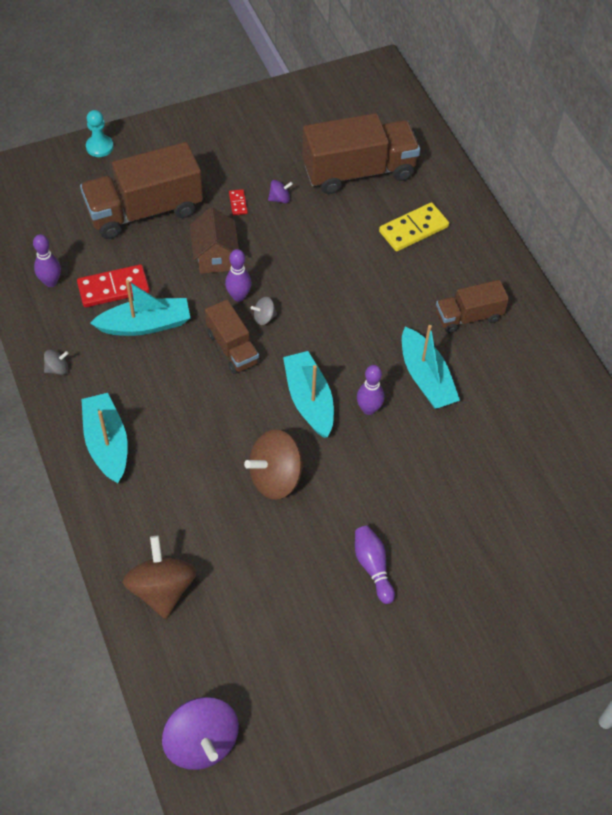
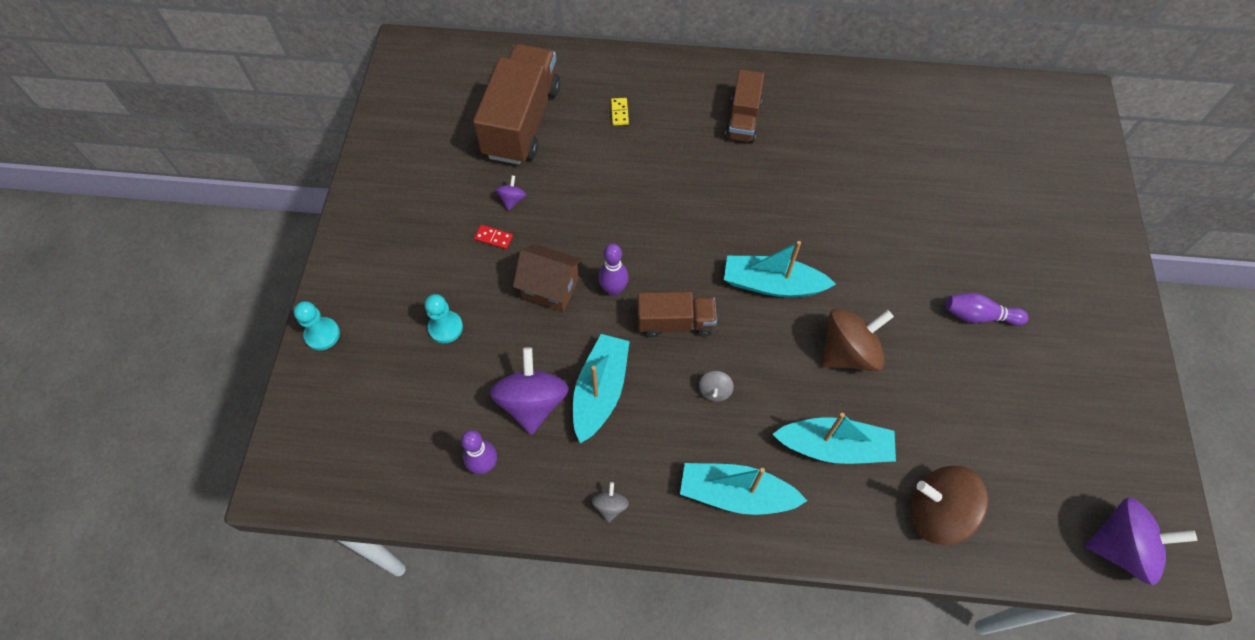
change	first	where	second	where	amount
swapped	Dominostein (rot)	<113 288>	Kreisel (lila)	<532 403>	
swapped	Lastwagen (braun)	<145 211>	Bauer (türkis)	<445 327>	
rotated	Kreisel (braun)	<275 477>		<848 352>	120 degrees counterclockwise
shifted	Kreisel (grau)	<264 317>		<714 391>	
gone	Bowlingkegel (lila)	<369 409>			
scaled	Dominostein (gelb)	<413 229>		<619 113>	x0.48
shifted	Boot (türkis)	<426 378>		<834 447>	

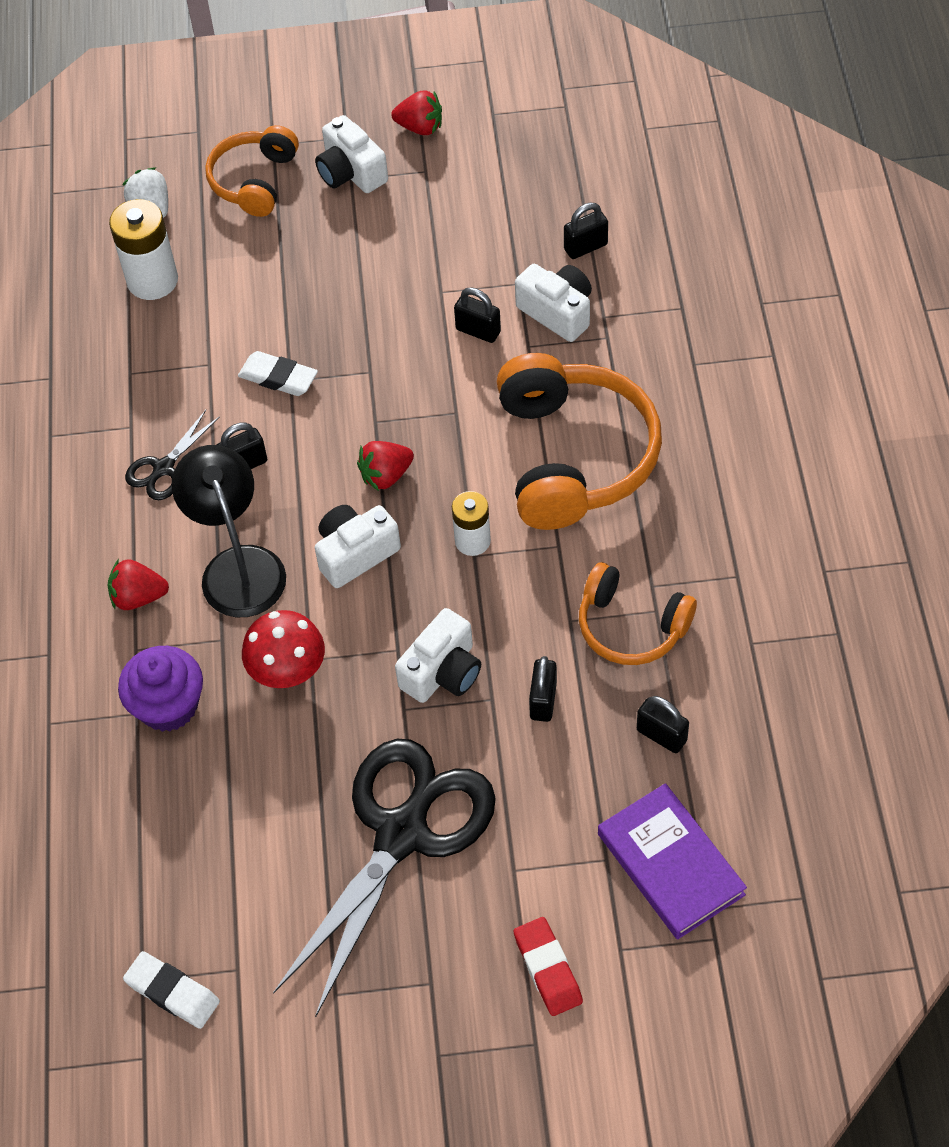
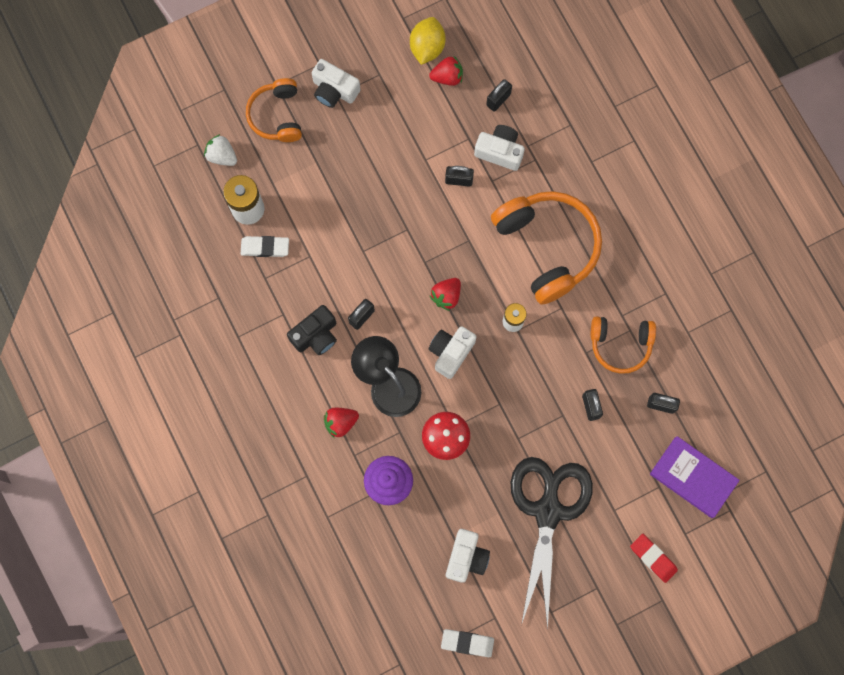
change	first	where	second	where	amount
swapped	Schere (schwarz)	<164 468>	Kamera (schwarz)	<316 335>	
shifted	Radiergummi (weiß)	<278 377>		<265 247>	
shifted	Erdbeere (rot)	<420 127>		<447 77>	
shifted	Kamera (weiß)	<442 672>		<466 557>	
new			Zitrone (gelb)	<427 47>	

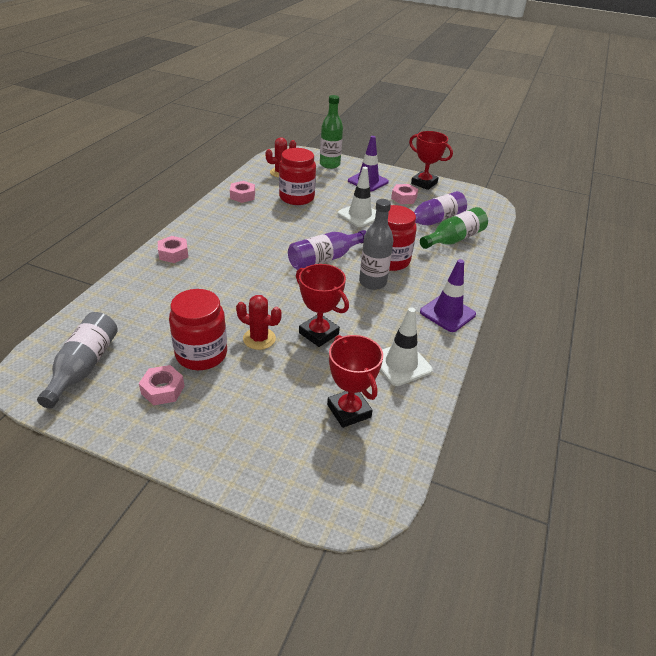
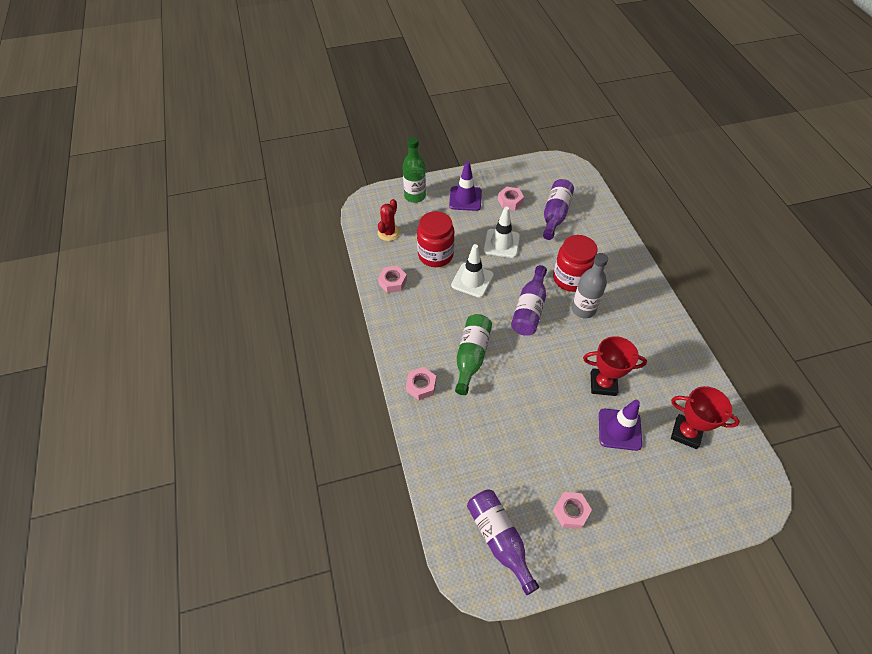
change	first	where	second	where	amount
repainted	Flasche (grau)	<84 367>	Flasche (lila)	<499 539>	
gone	Einmachglas (rot)	<201 354>			
gone	Kaktus (rot)	<259 339>			
shifted	Leitkegel (weiß)	<401 364>		<472 280>	
gone	Pokal (rot)	<424 183>			
shifted	Flasche (grün)	<454 239>		<471 357>	
shifted	Leitkegel (lila)	<447 313>		<619 429>	

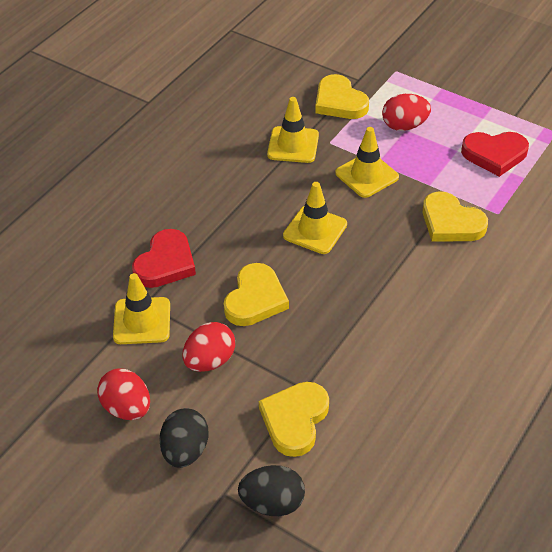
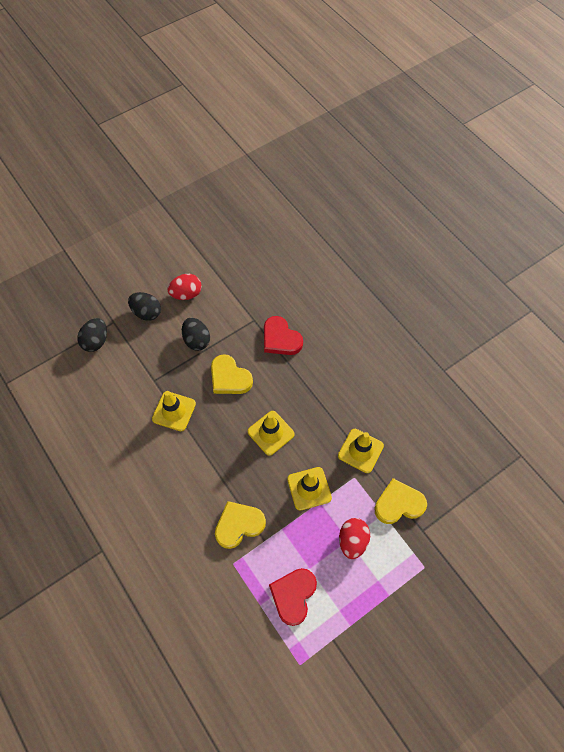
change	first	where	second	where	amount
shifted	Leitkegel (gelb)	<142 321>		<174 411>	
repainted	Ei (rot)	<210 360>	Ei (schwarz)	<197 340>	
gone	Herz (gelb)	<295 420>			

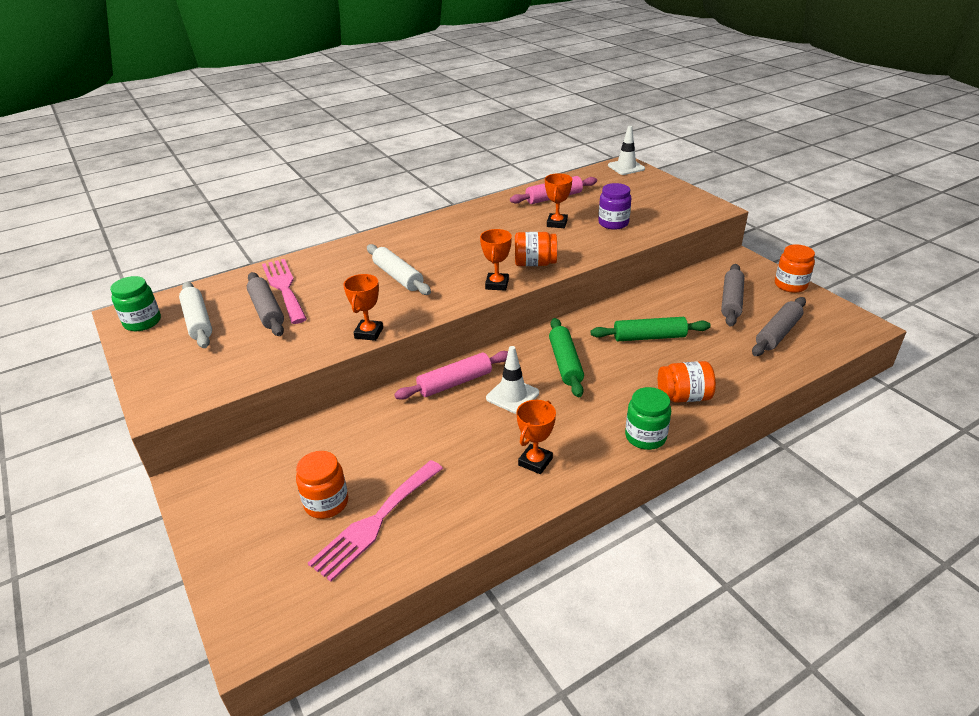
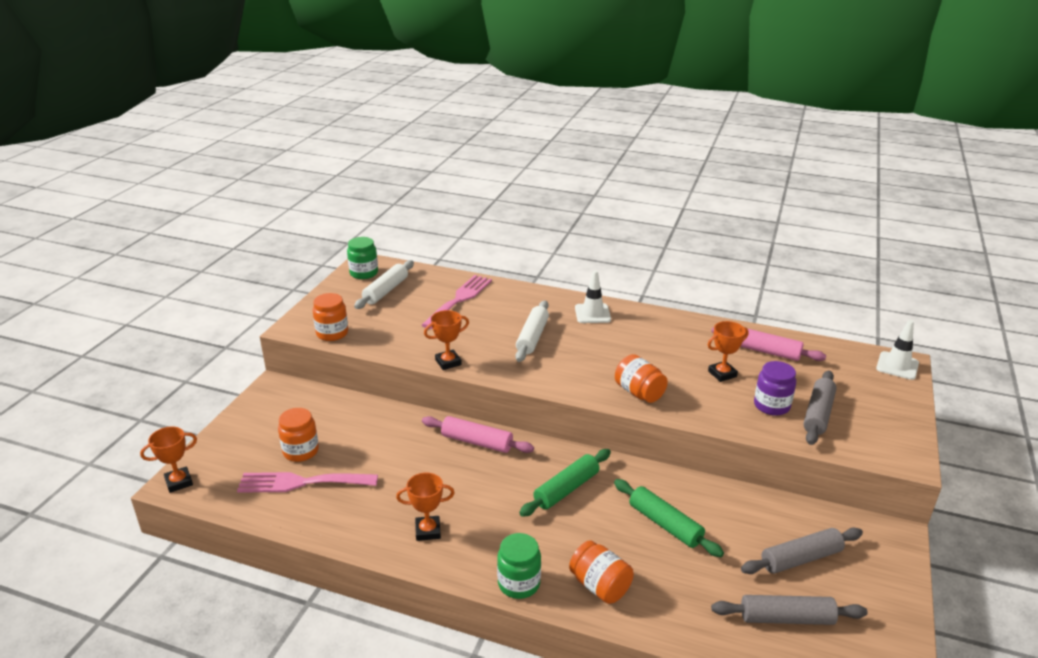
change	first	where	second	where	amount
shifted	Nudelholz (grau)	<266 311>		<818 414>	
shifted	Pokal (orange)	<497 284>		<179 482>	
shifted	Leitkegel (weiß)	<512 395>		<592 314>	
shifted	Einmachglas (orange)	<790 285>		<332 333>	

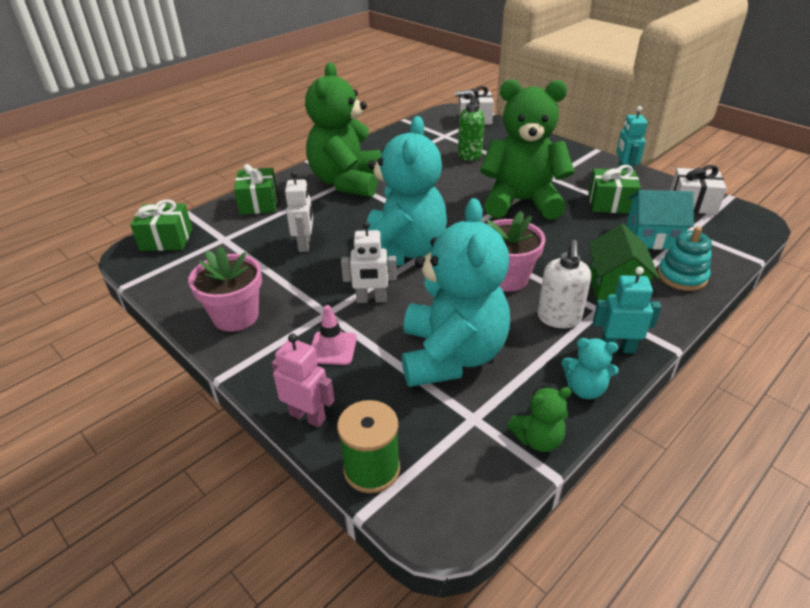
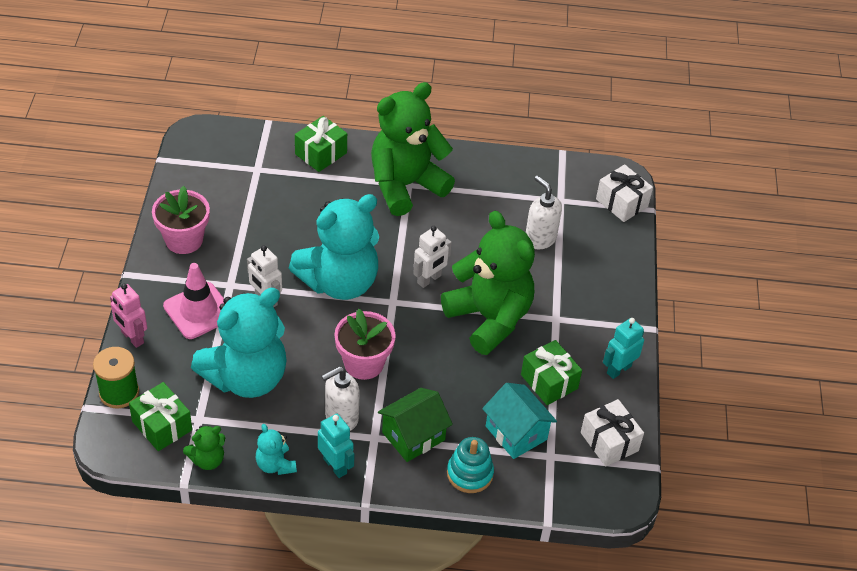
change	first	where	second	where	amount
shifted	Geschenk (grün)	<166 239>		<162 426>	
rotated	Roboter (rosa)	<307 416>		<132 337>	150 degrees clockwise
shifted	Roboter (weiß)	<305 244>		<429 279>	
scaled	Leitkegel (rosa)	<332 348>		<198 311>	x1.57
repainted	Seifenspender (grün)	<469 155>	Seifenspender (weiß)	<540 239>	
rotated	Teddybär (grün)	<538 439>		<207 460>	60 degrees counterclockwise

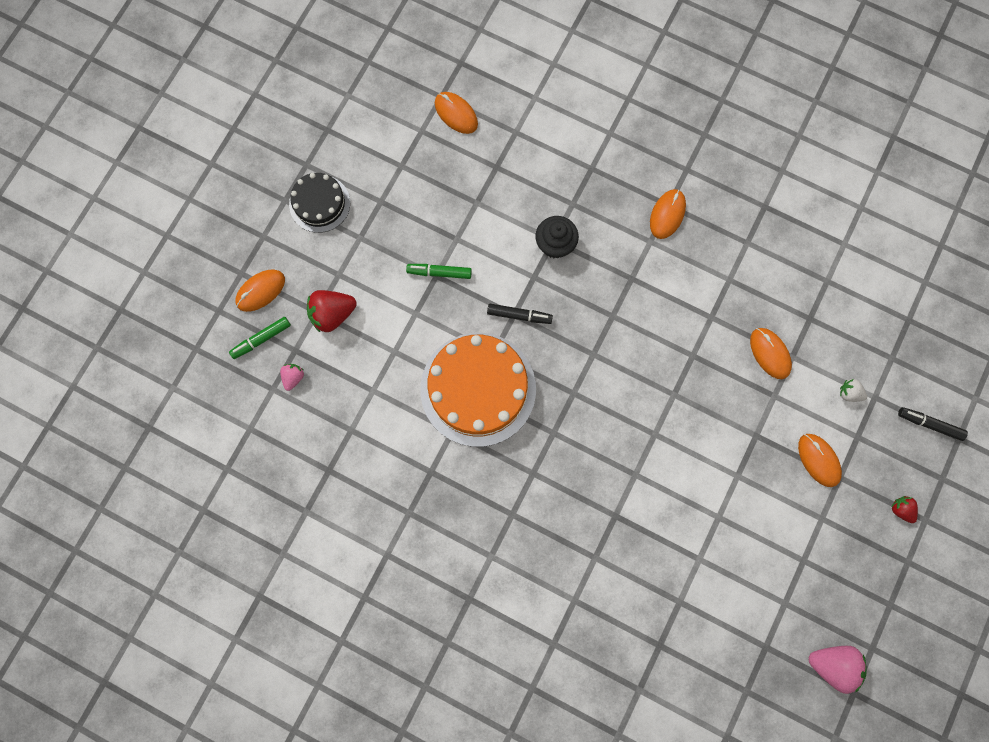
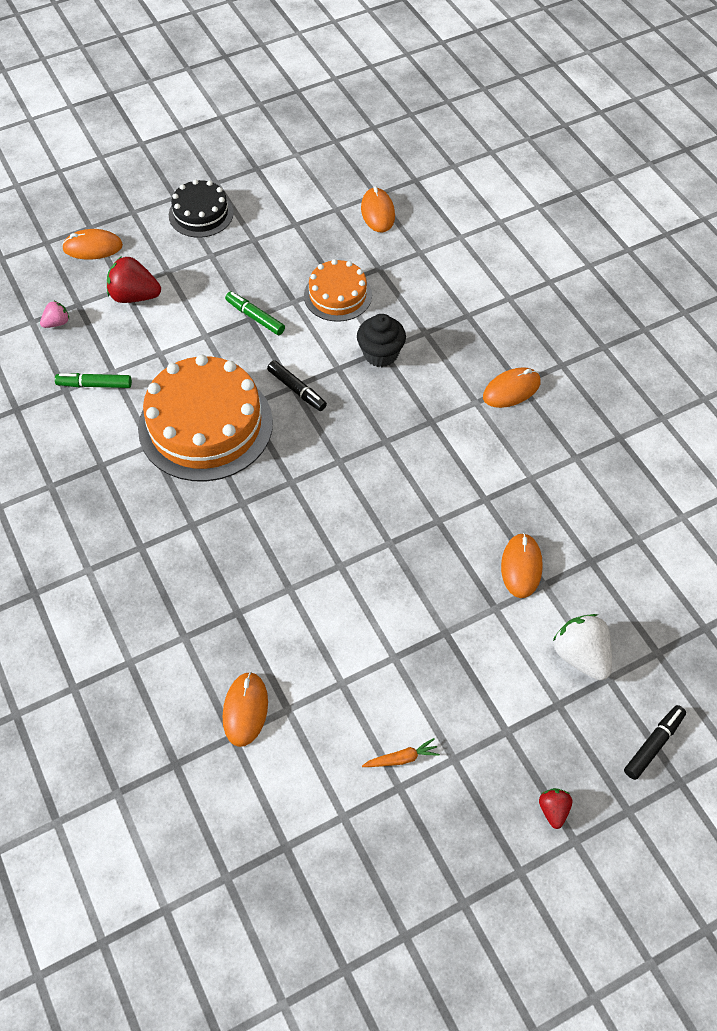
change	first	where	second	where	amount
shifted	Filzstift (grün)	<261 339>		<94 385>	
shifted	Computermaus (orange)	<818 460>		<245 710>	
gone	Erdbeere (rosa)	<832 664>			
scaled	Erdbeere (weiß)	<849 393>		<581 656>	x1.84
rotated	Filzstift (schwarz)	<929 424>		<653 744>	75 degrees clockwise
new			Kuchen (orange)	<338 295>	
new			Karotte (orange)	<401 758>	

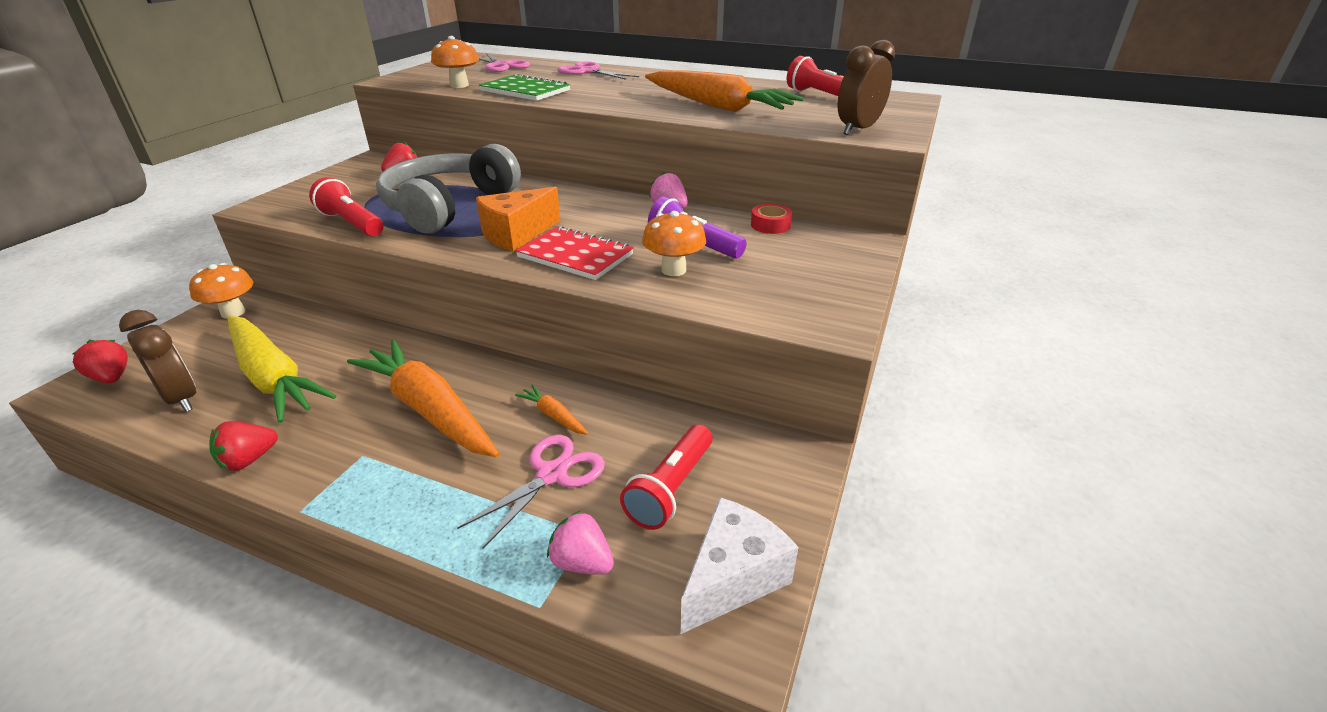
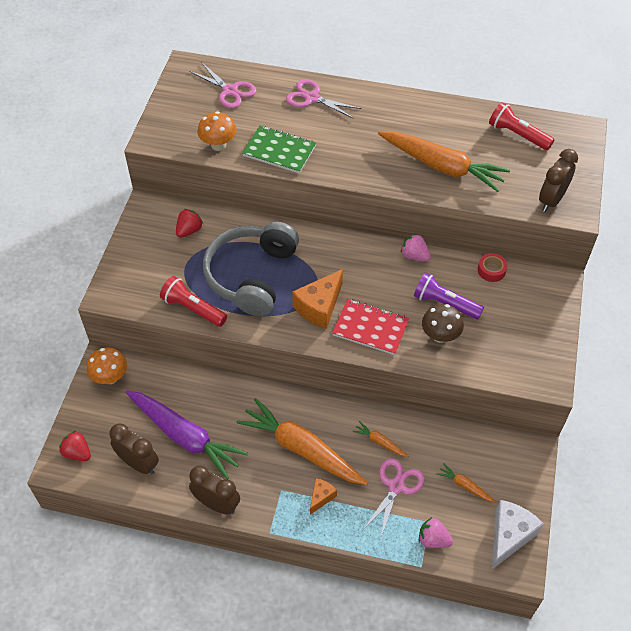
change	first	where	second	where	amount
swapped	Erdbeere (rot)	<248 460>	Wecker (braun)	<217 504>	
repainted	Karotte (gelb)	<273 377>	Karotte (lila)	<185 436>	
swapped	Taschenlampe (rot)	<671 488>	Karotte (orange)	<464 486>	
repainted	Pilz (orange)	<673 270>	Pilz (braun)	<440 336>	
new			Käse (orange)	<321 497>	

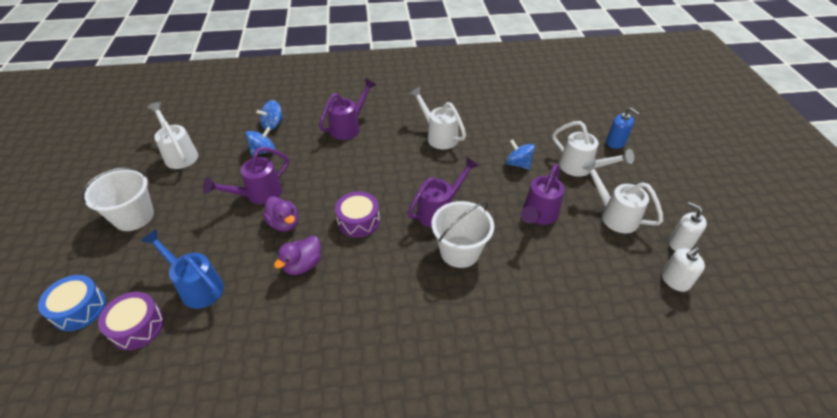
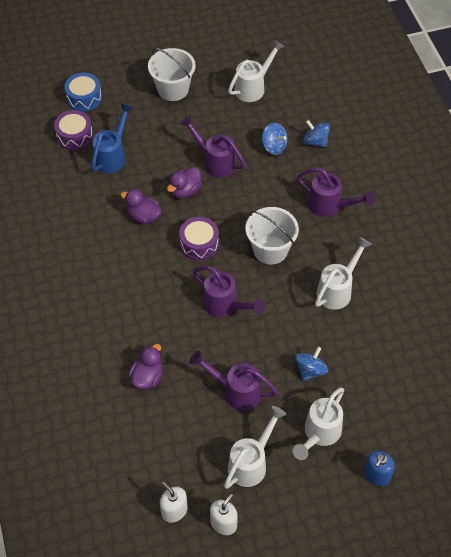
change	first	where	second	where	amount
shifted	Eimer (weiß)	<459 251>		<270 250>	
new			Ente (lila)	<147 377>	

